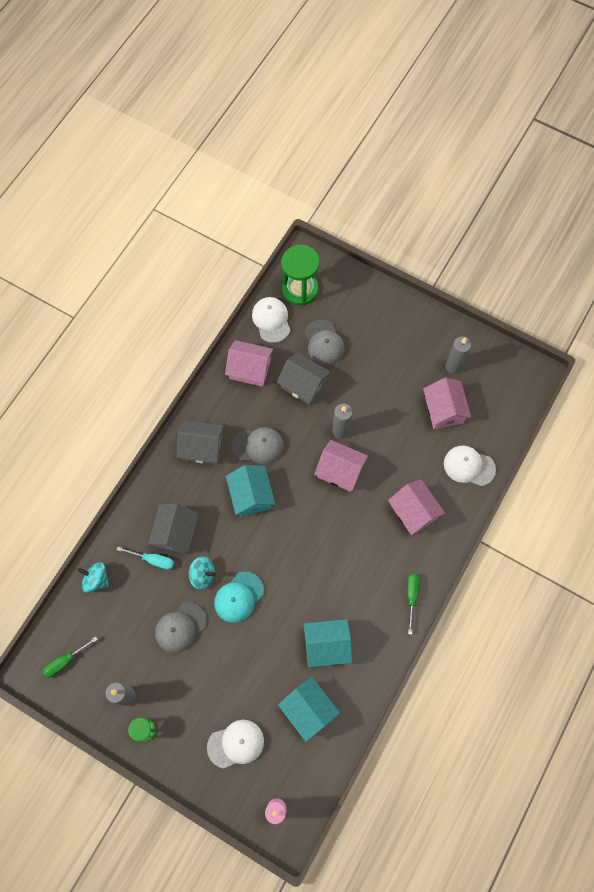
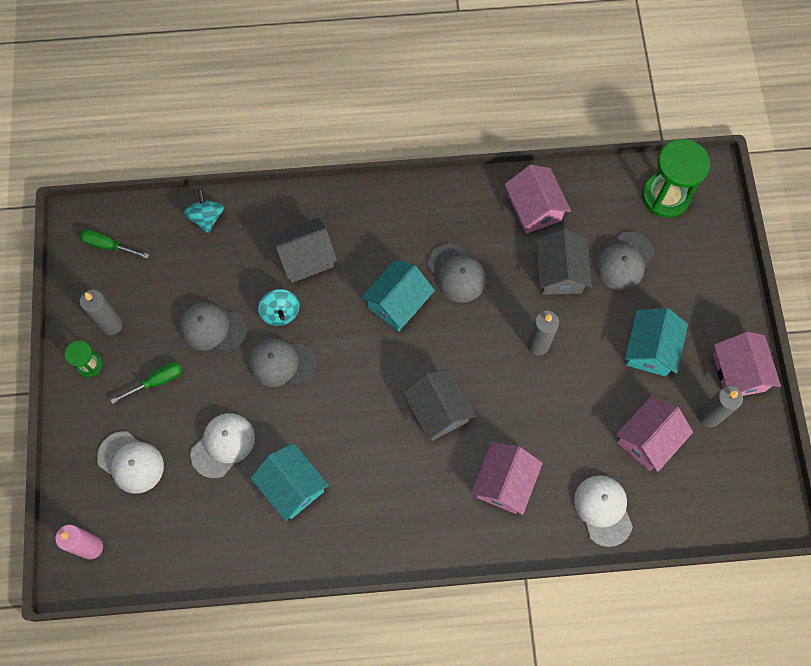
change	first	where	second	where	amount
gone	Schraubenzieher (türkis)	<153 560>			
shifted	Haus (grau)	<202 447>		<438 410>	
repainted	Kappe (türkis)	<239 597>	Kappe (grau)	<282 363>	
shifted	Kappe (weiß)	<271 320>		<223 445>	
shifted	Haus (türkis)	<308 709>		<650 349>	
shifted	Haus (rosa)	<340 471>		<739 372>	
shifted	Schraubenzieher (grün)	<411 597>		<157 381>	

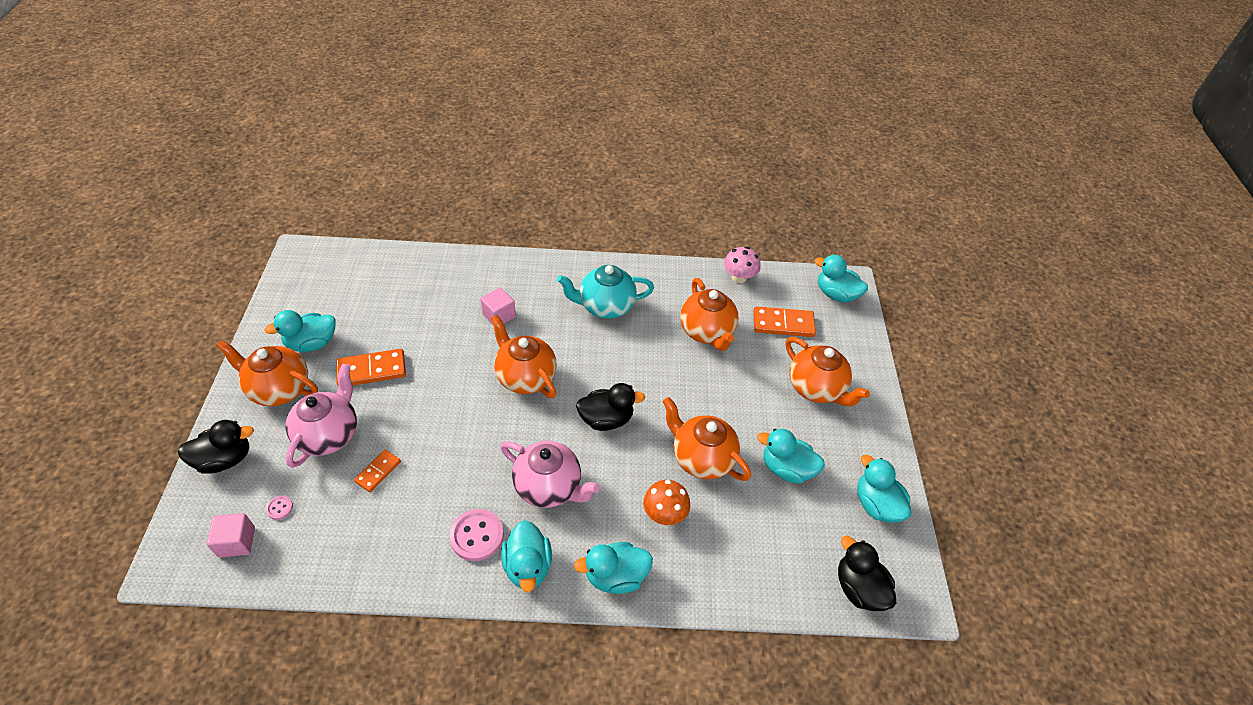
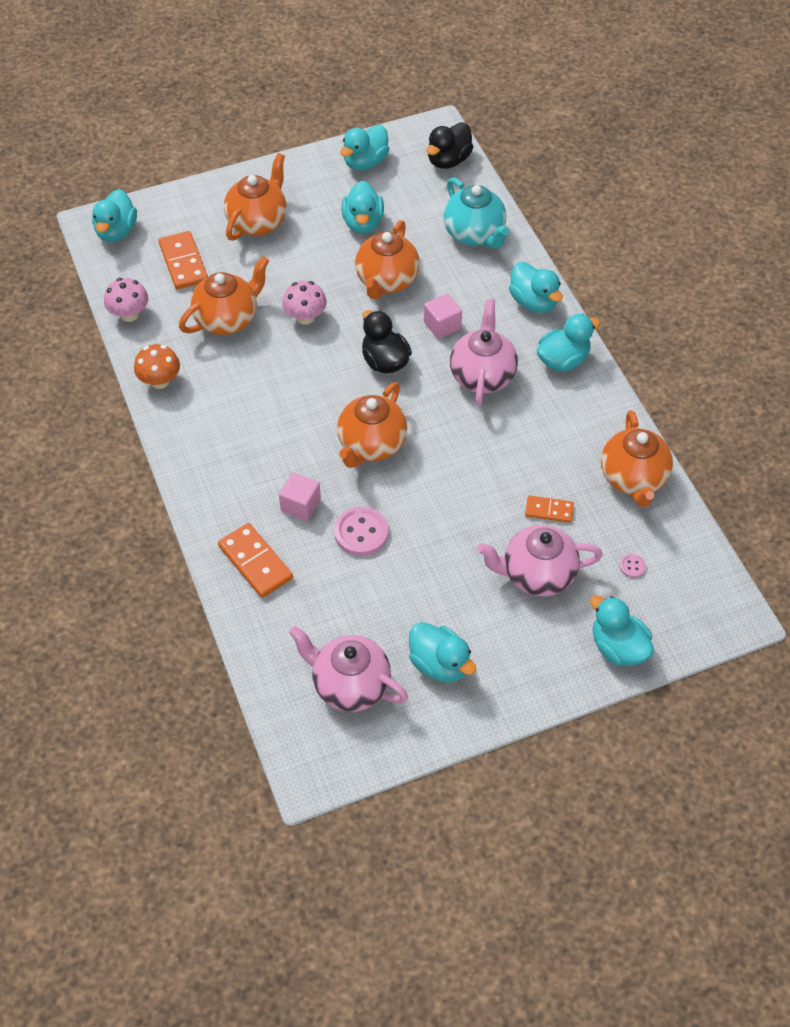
change	first	where	second	where	amount
repainted	Ente (schwarz)	<225 459>	Ente (türkis)	<618 647>	
shifted	Kubus (rosa)	<237 542>		<442 325>	
shifted	Teekanne (orange)	<279 389>		<633 478>	
shifted	Dominostein (orange)	<371 370>		<255 562>	
shifted	Knopf (rosa)	<477 536>		<361 532>	
shifted	Teekanne (türkis)	<605 306>		<474 234>	
shifted	Pilz (orange)	<664 514>		<160 381>	
new			Pilz (rosa)	<305 317>	
new			Teekanne (rosa)	<350 685>	

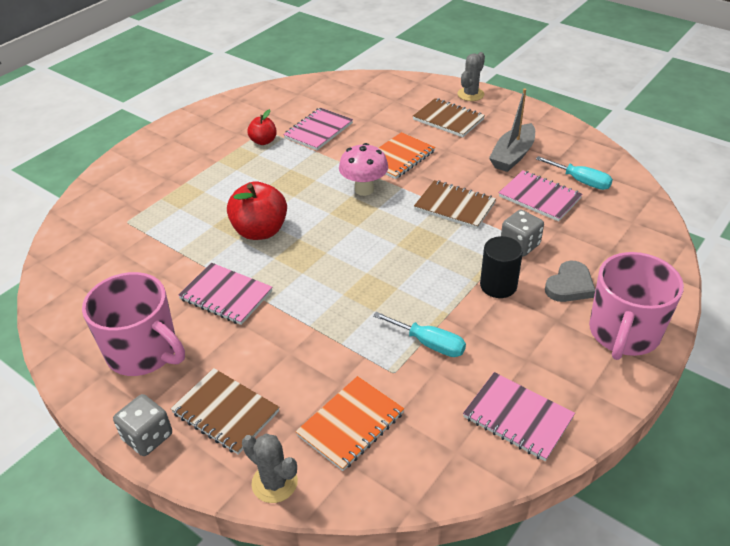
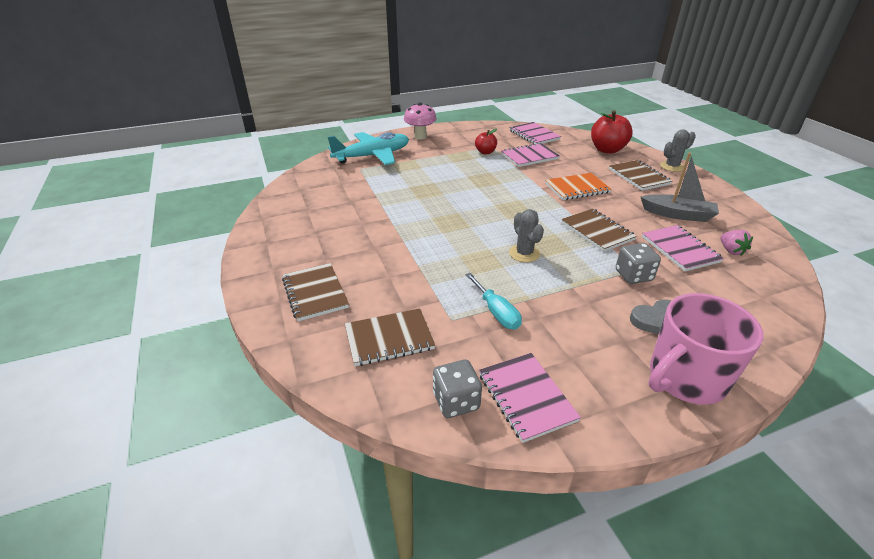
change	first	where	second	where	amount
gone	Tasse (rosa)	<144 352>			
shifted	Spielwürfel (grau)	<147 437>		<456 401>	
shifted	Notizbuch (rosa)	<226 295>		<534 135>	
shifted	Apfel (rot)	<260 231>		<607 150>	
shifted	Kaktus (grau)	<274 482>		<524 253>	
repainted	Notizbuch (orange)	<351 424>	Notizbuch (braun)	<389 339>	
shifted	Pilz (rosa)	<364 189>		<420 137>	
gone	Vollzylinder (schwarz)	<498 285>			
rotated	Boot (grau)	<512 155>		<677 214>	135 degrees counterclockwise
swapped	Schraubenzieher (türkis)	<581 181>	Erdbeere (rosa)	<731 251>	
new			Flugzeug (türkis)	<372 156>	

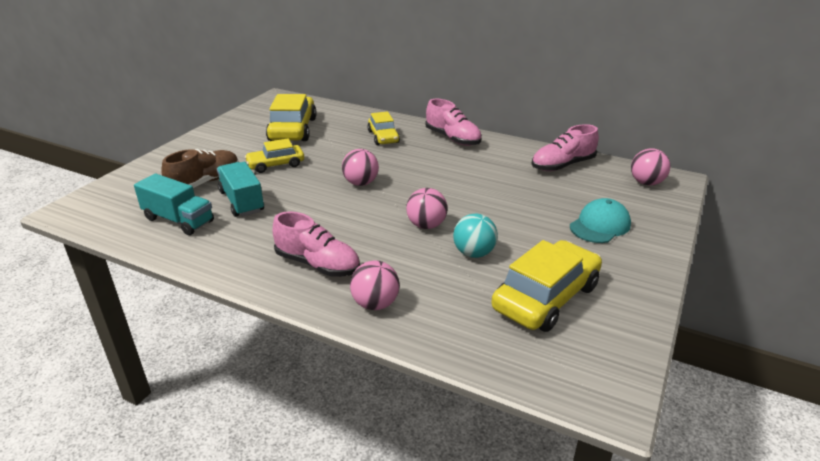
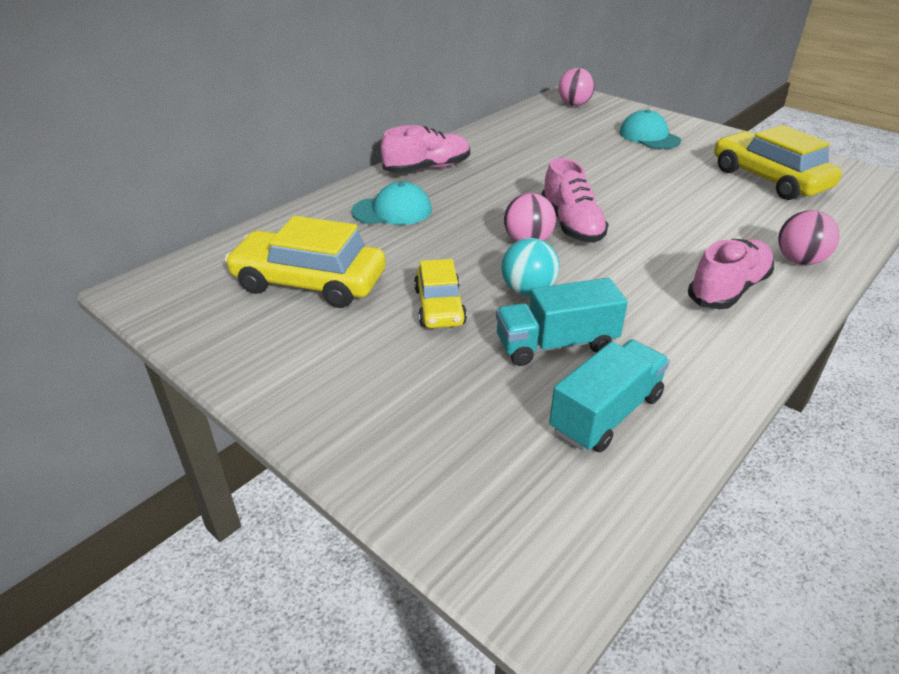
change	first	where	second	where	amount
gone	Schuh (braun)	<205 182>			
swapped	Auto (gelb)	<383 137>	Kappe (türkis)	<392 211>	
gone	Ball (rosa)	<426 225>			
shifted	Ball (türkis)	<474 253>		<528 290>	
shifted	Schuh (rosa)	<562 165>		<571 225>	

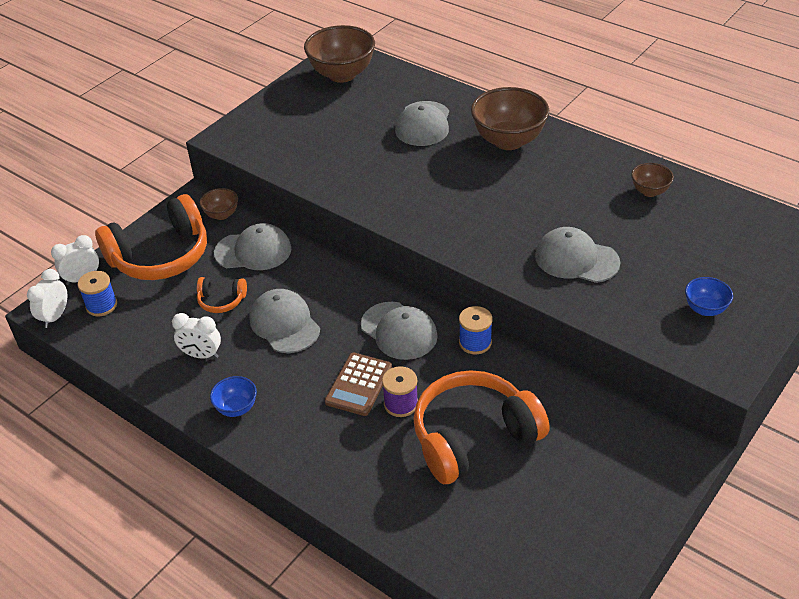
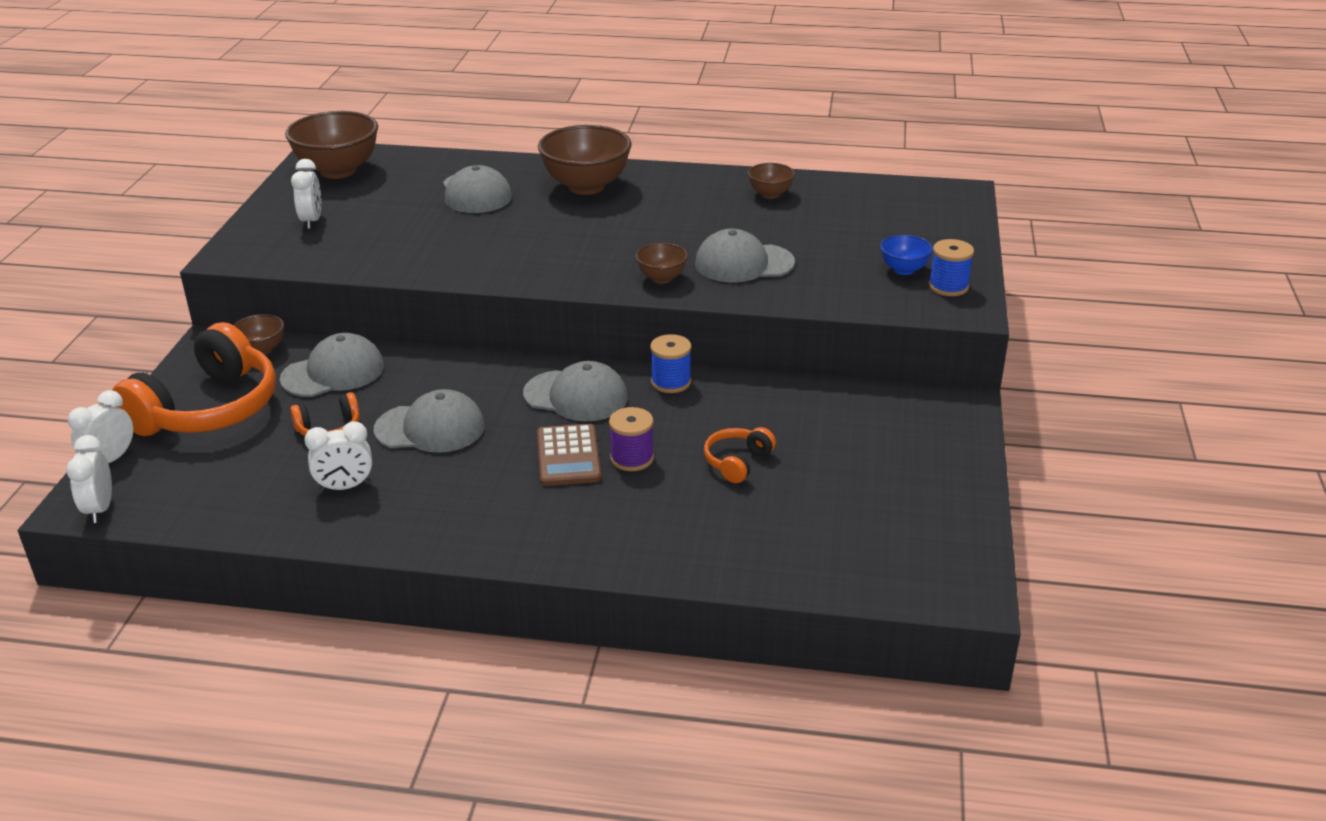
change	first	where	second	where	amount
shifted	Garnrolle (blau)	<101 305>		<948 286>	
gone	Schüssel (blau)	<236 408>			
rotated	Kappe (grau)	<284 324>		<430 428>	150 degrees clockwise
scaled	Kopfhörer (orange)	<474 437>		<737 462>	x0.45
new			Wecker (weiß)	<311 221>	
new			Schüssel (braun)	<661 278>	

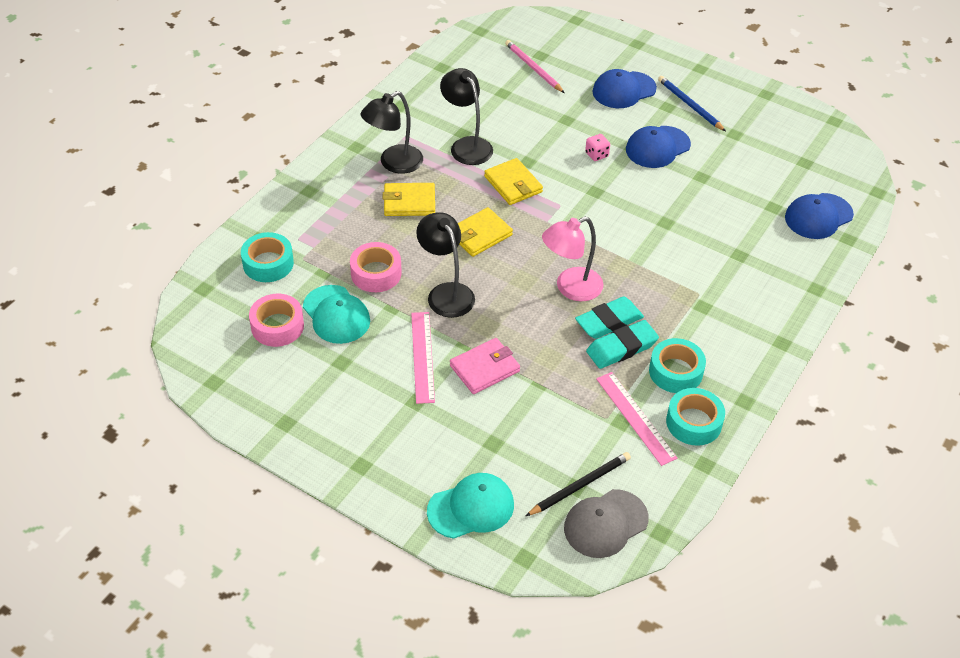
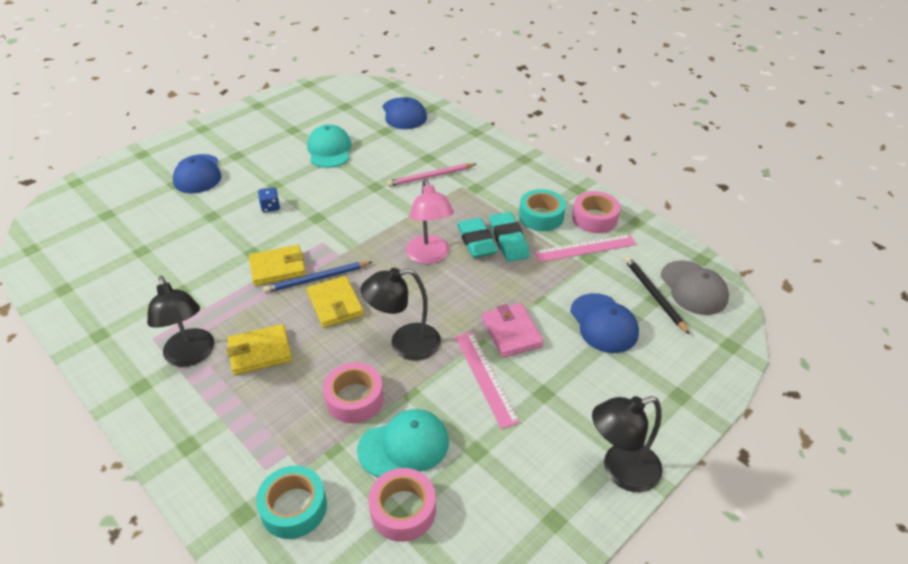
change	first	where	second	where	amount
rotated	Geldbörse (gelb)	<409 202>		<260 352>	60 degrees clockwise
rotated	Lineal (rosa)	<422 356>		<485 377>	60 degrees clockwise
shifted	Kappe (türkis)	<471 508>		<329 150>	
shifted	Lampe (schwarz)	<466 145>		<620 471>	
shifted	Bleistift (rosa)	<533 68>		<431 177>	
repainted	Spielwürfel (rosa)	<596 155>	Spielwürfel (blau)	<270 207>	
shifted	Kappe (blau)	<657 147>		<603 323>	
shifted	Bleistift (blau)	<690 105>		<317 279>	
repainted	Klebeband (türkis)	<693 422>	Klebeband (rosa)	<594 218>	

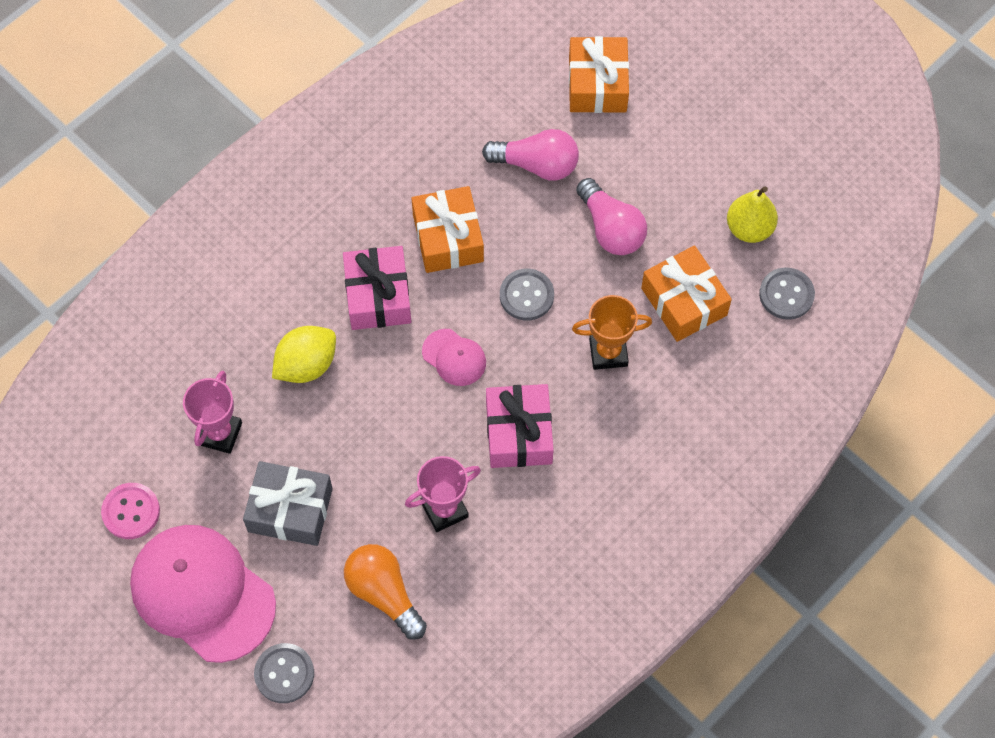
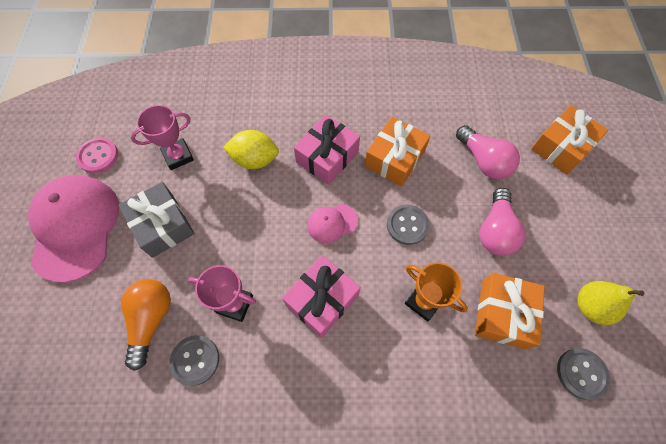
change	first	where	second	where	amount
shifted	Knopf (grau)	<284 674>		<195 360>	
rotated	Kappe (rosa)	<454 357>		<332 223>	75 degrees clockwise

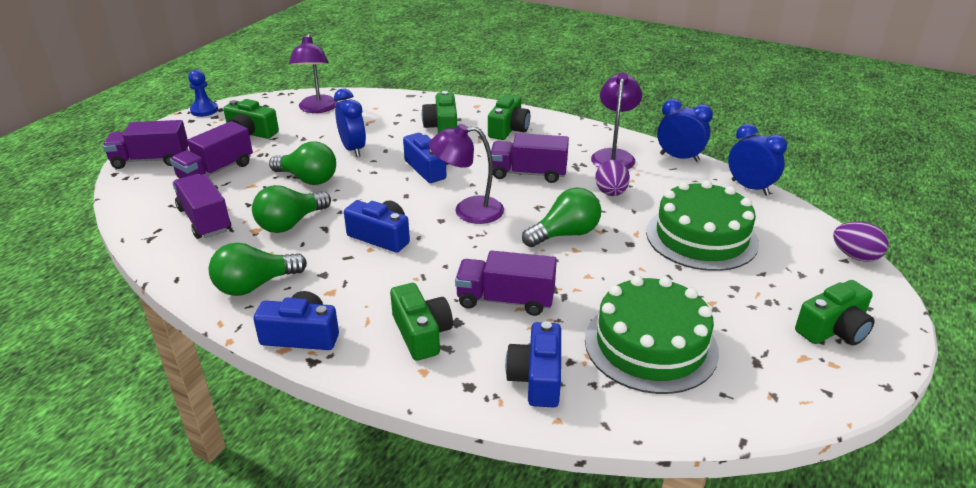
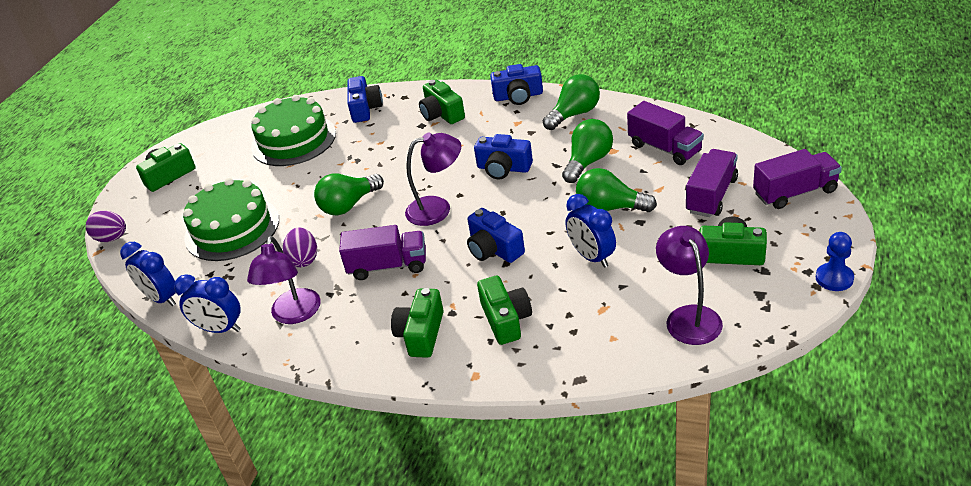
change	first	where	second	where	amount
gone	Lastwagen (lila)	<505 300>			

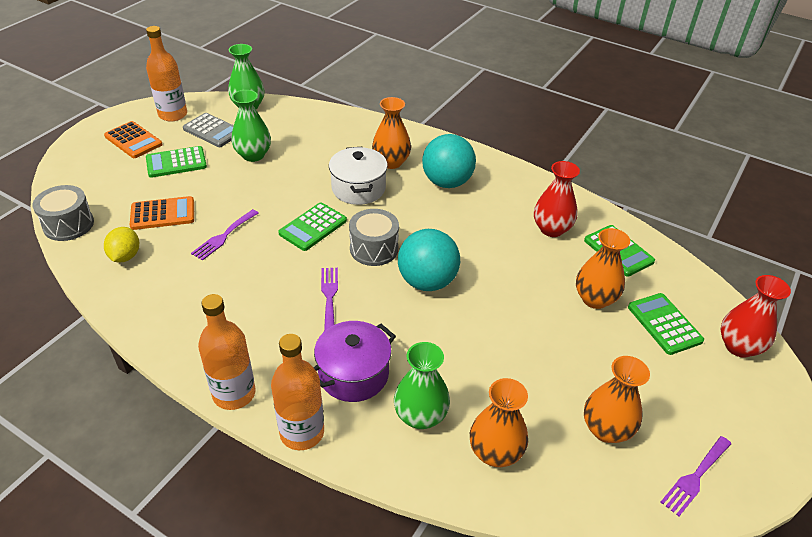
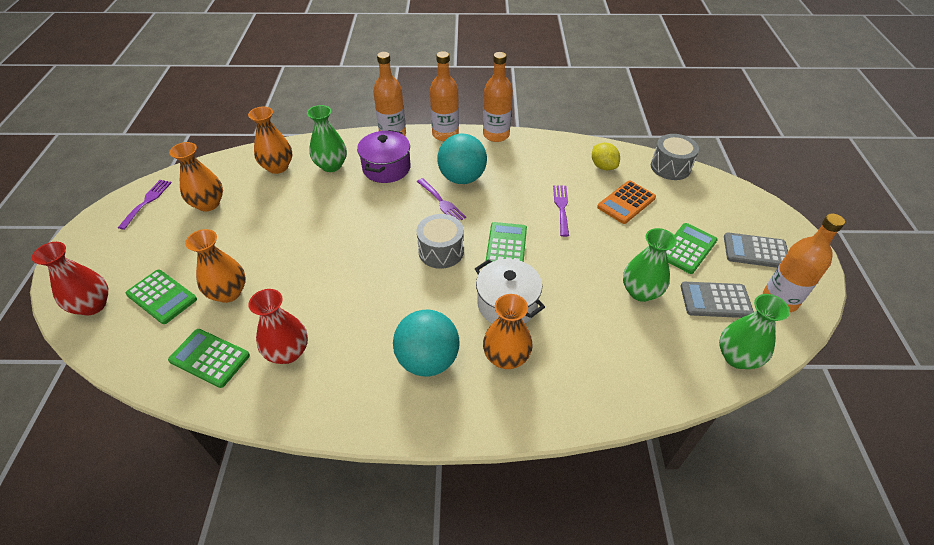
change	first	where	second	where	amount
repainted	Taschenrechner (orange)	<133 140>	Taschenrechner (grau)	<755 251>	
shifted	Ball (türkis)	<427 281>		<462 178>	
new			Flasche (orange)	<496 135>	

